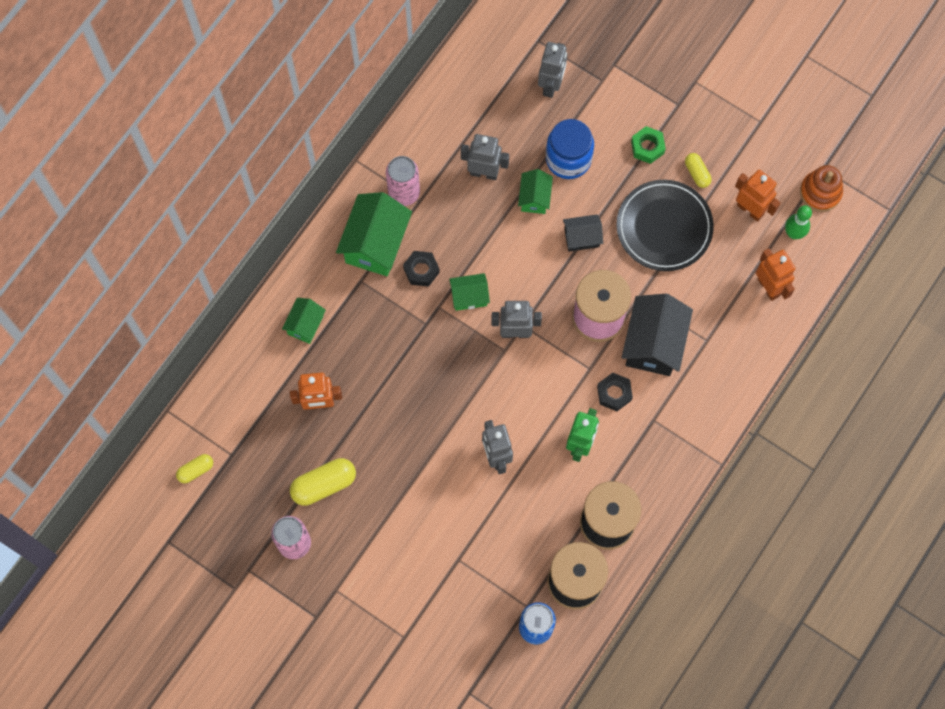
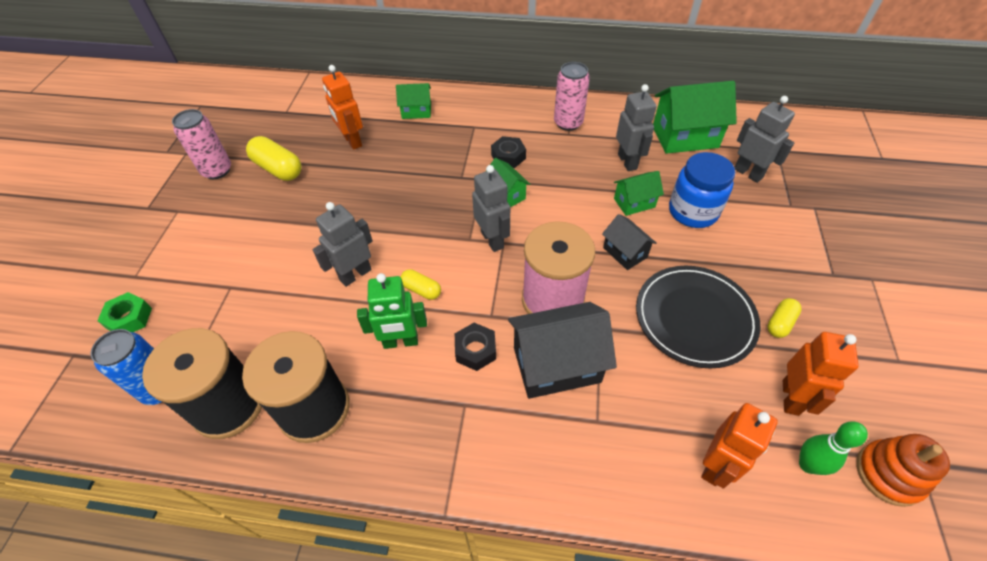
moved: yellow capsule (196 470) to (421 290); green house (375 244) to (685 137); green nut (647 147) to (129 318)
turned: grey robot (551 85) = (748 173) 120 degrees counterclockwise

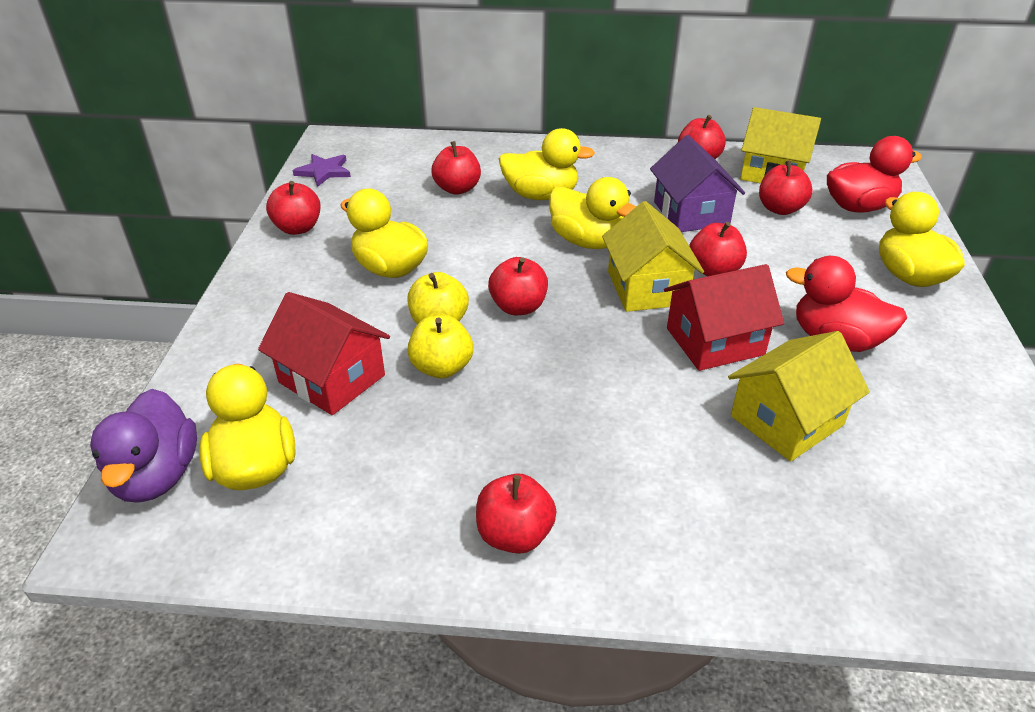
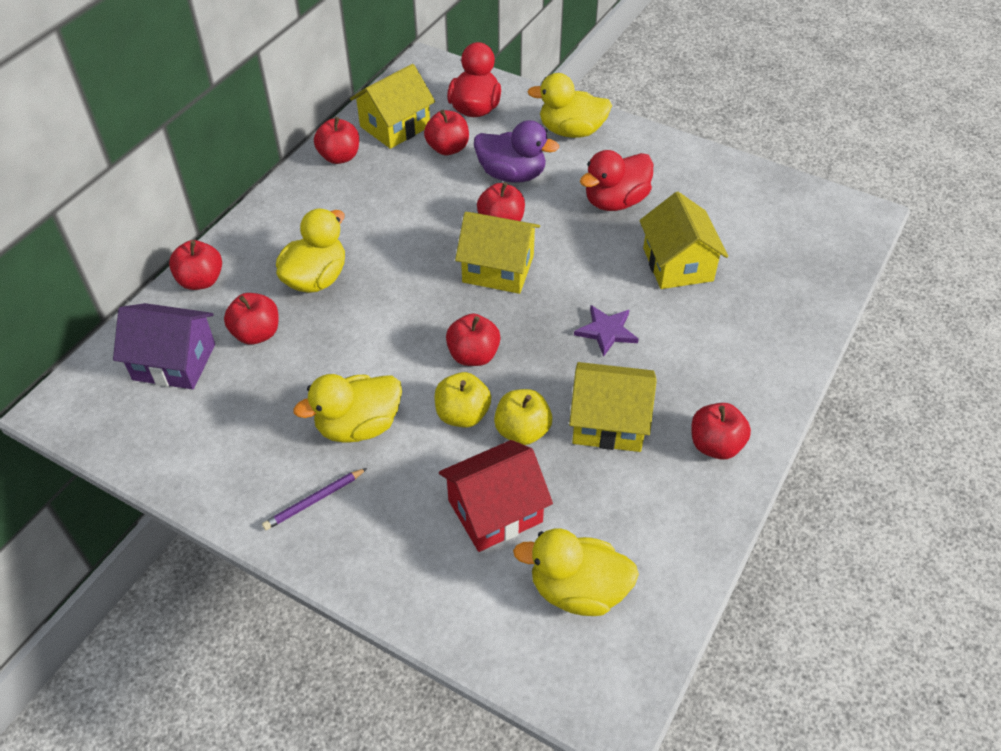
removed: yellow duck (587 241); red house (715 341)
added: purple pencil (314 500); yellow house (608 422)
moved: purple duck (157 476) to (512 175); red apple (298 228) to (201 281); purple star (324 171) to (606 331); purple house (691 213) to (174 362)

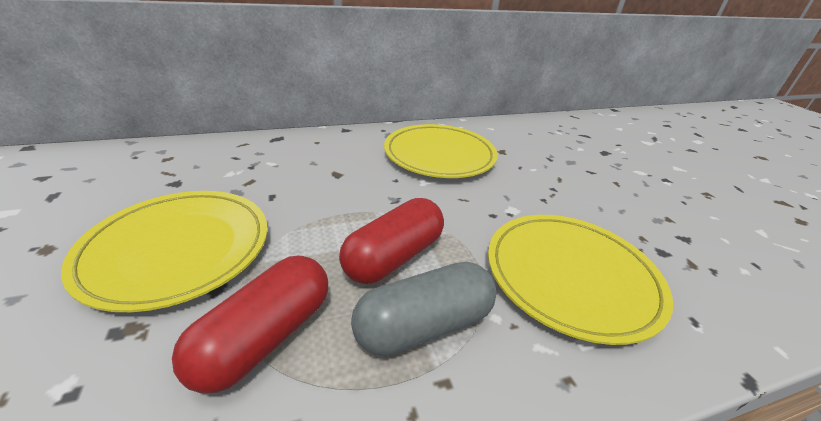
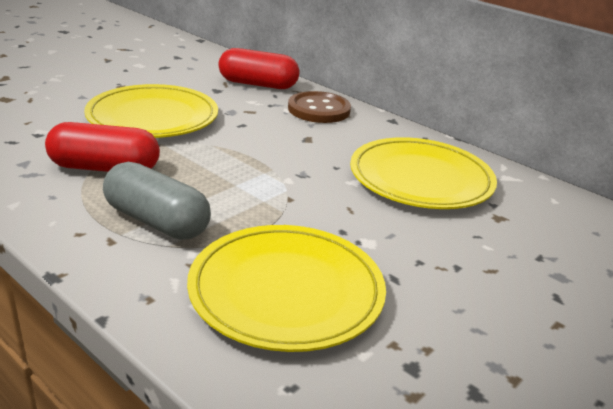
added: brown button (319 109)
moved: red capsule (394 257) to (258 84)

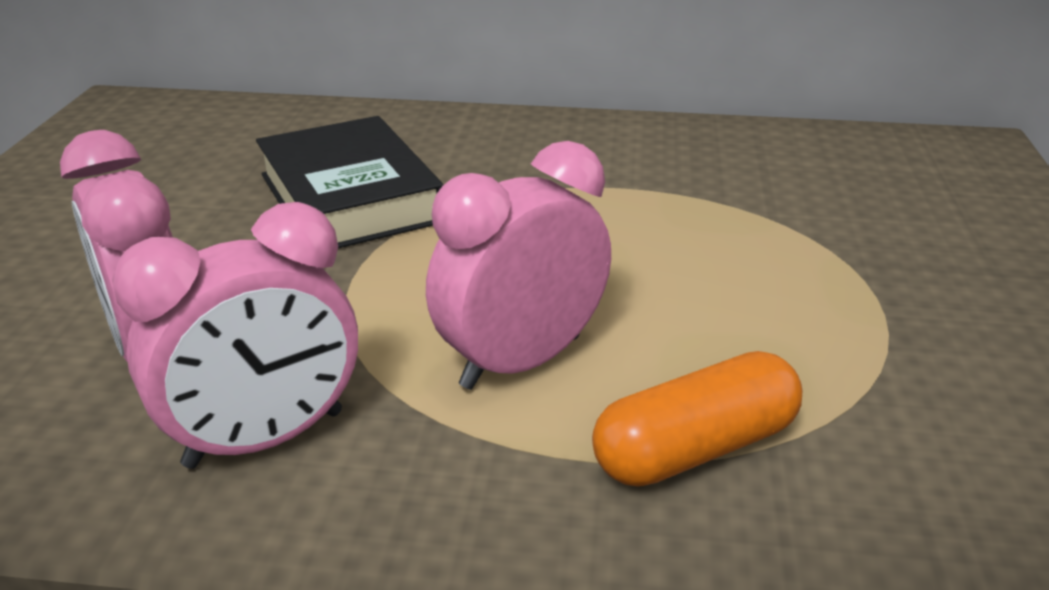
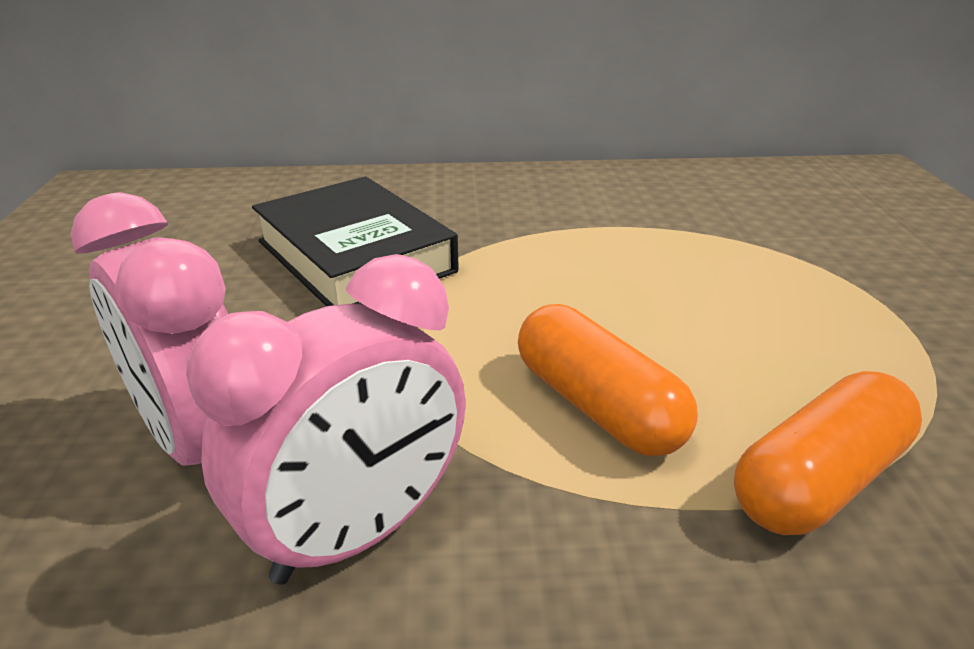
replaced: pink clock (521 362) to orange capsule (597 405)

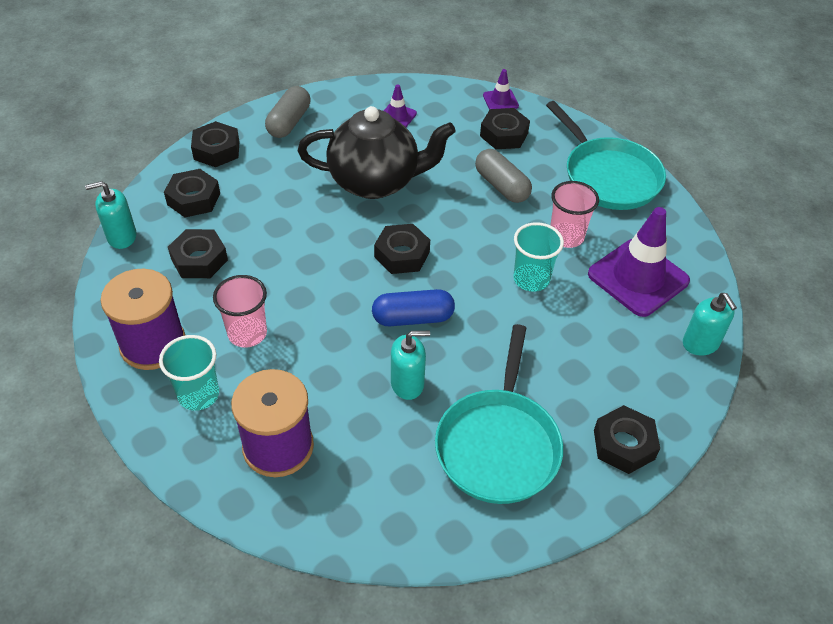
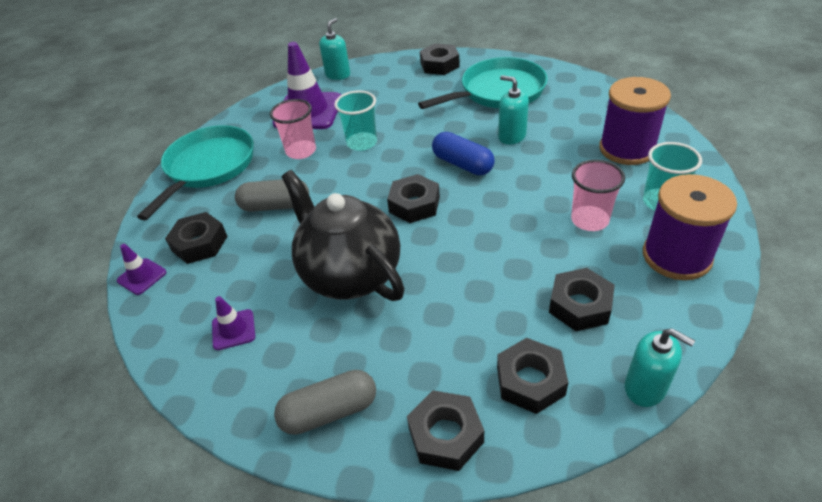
turned: grey capsule (501 186) = (275 206) 75 degrees clockwise

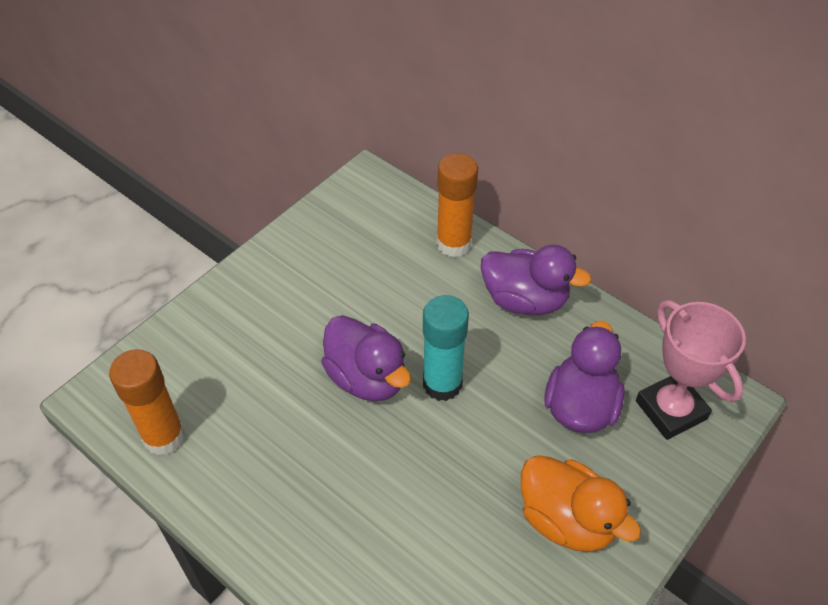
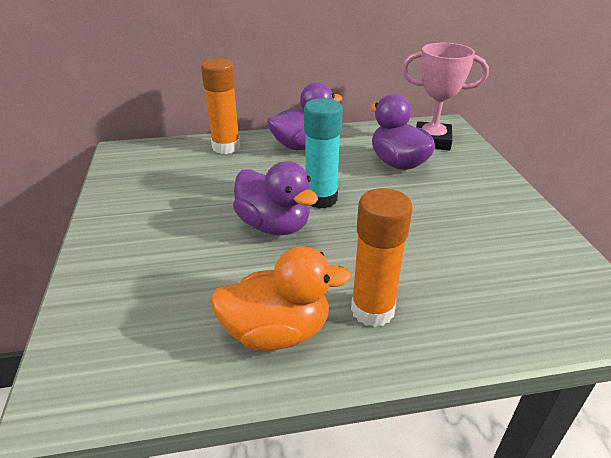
moved: orange glue stick (164 436) to (372 310); orange duck (567 520) to (277 332)
turned: purple duck (367 378) = (274 225) 45 degrees clockwise

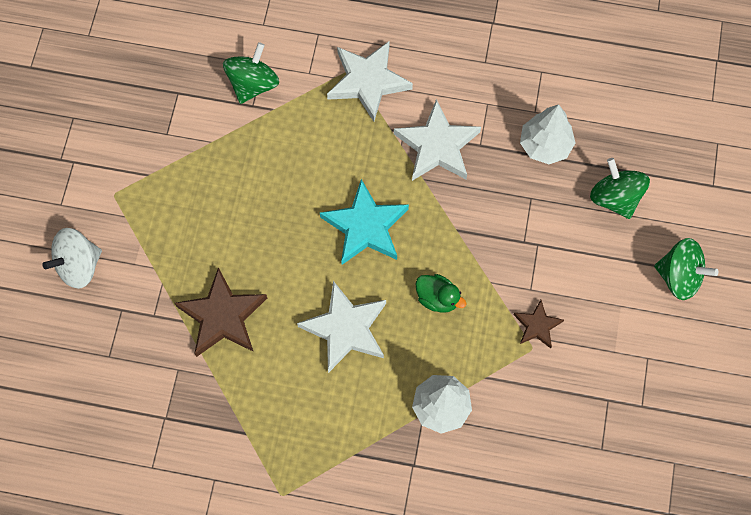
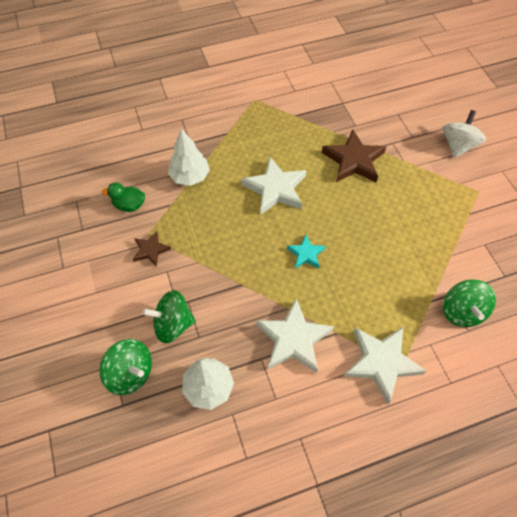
moved: green duck (437 298) to (129 205); green spinning top (679 276) to (173 324)
resized: turquoise star (365 226) = (306 254) x0.55

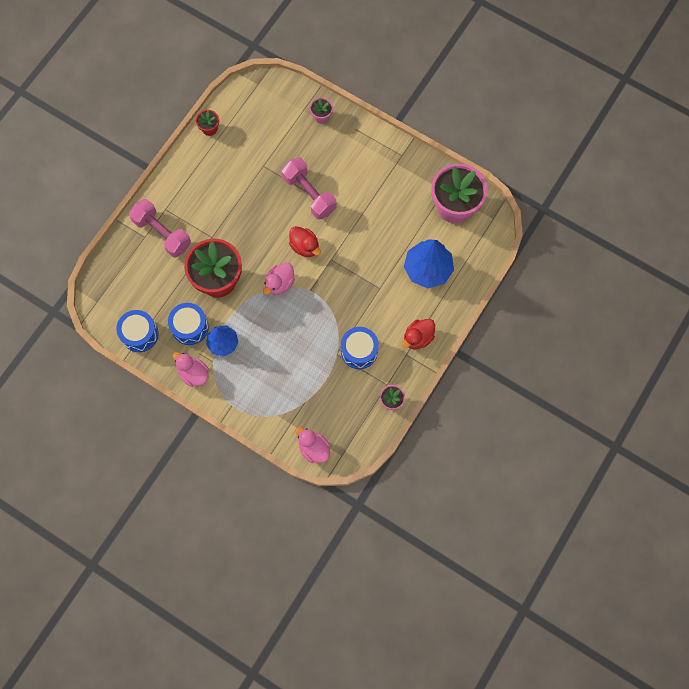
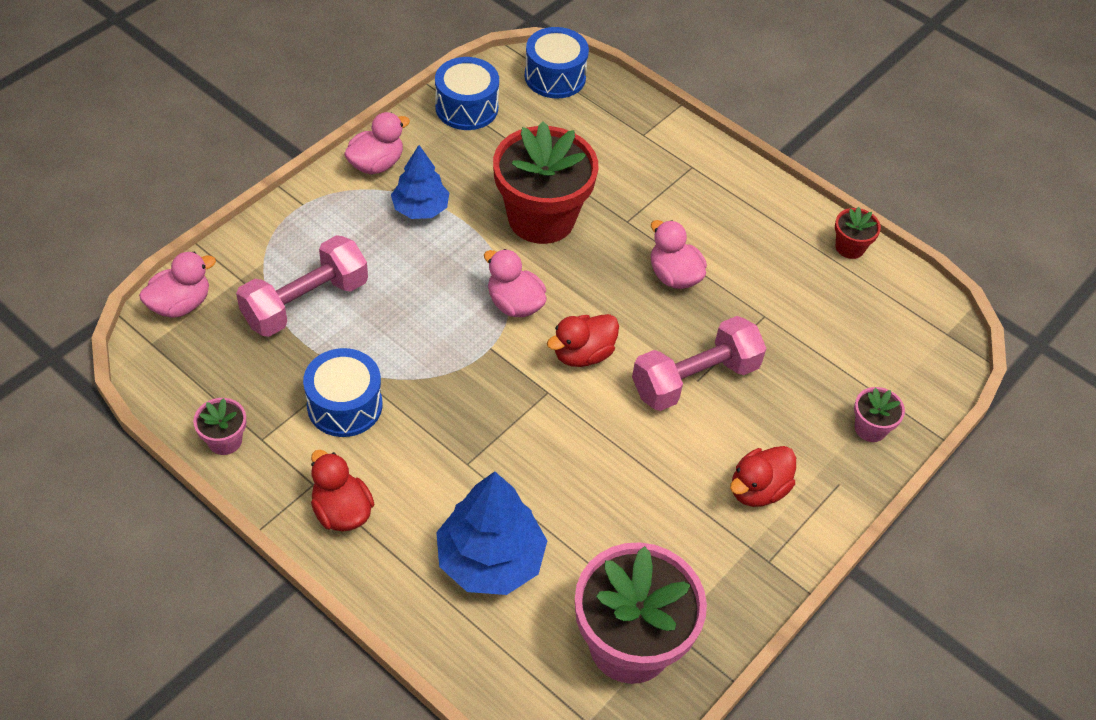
added: pink duck (674 276); red duck (758 490)
moved: pink dumbbell (162 233) to (305 302); blue drum (190 327) to (555 77)

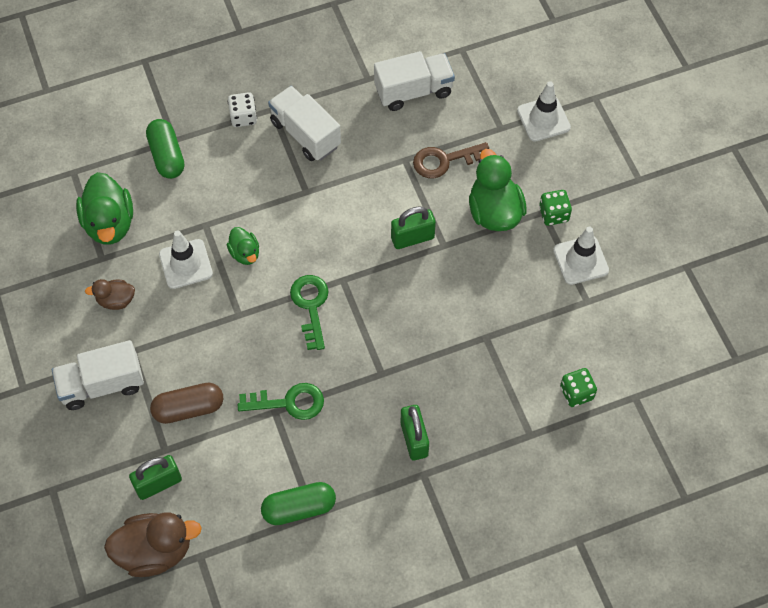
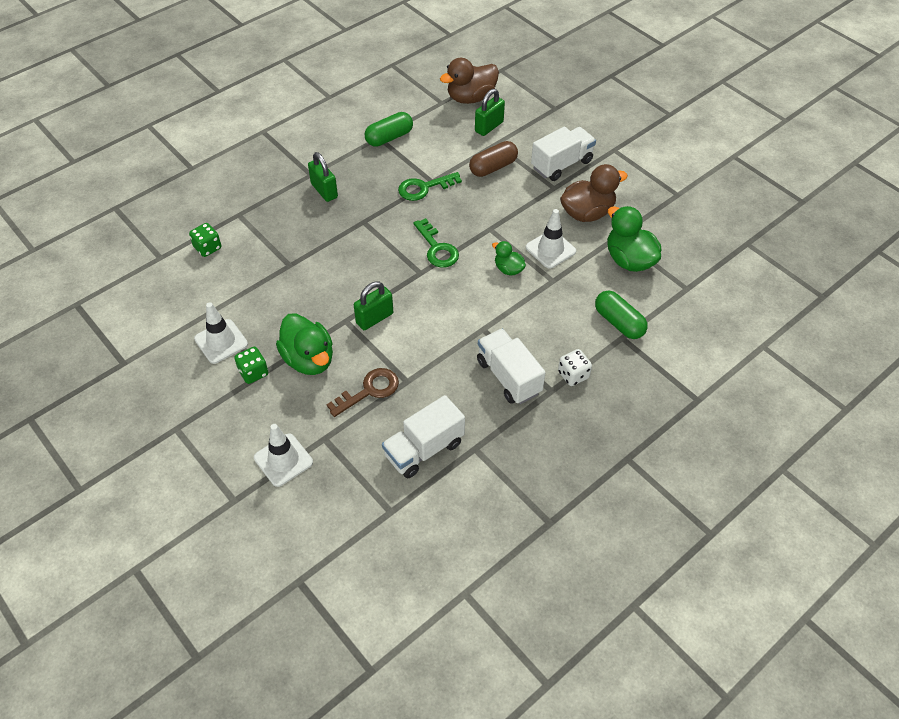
turned: white truck (305 134) = (508 377) 150 degrees counterclockwise
resized: brown duck (116 300) = (587 213) x1.83

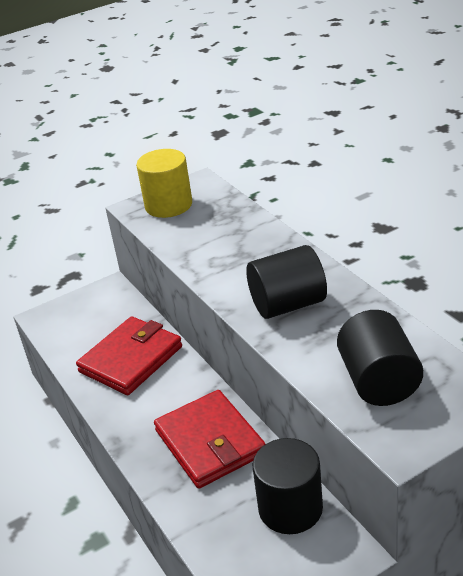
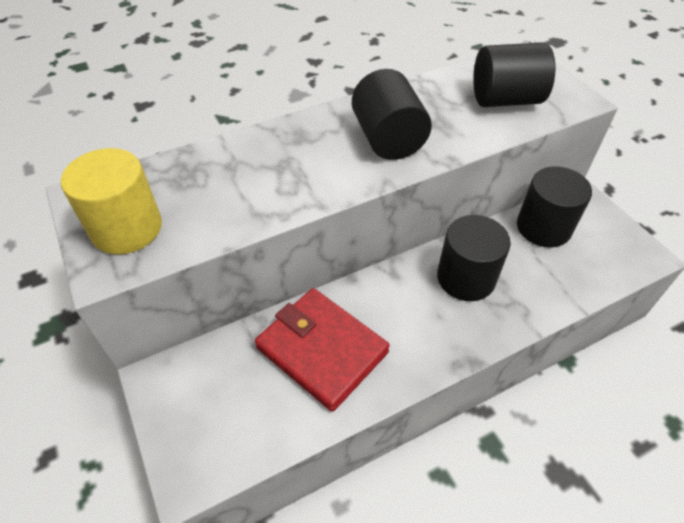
replaced: red wallet (210 442) to black cylinder (466 278)

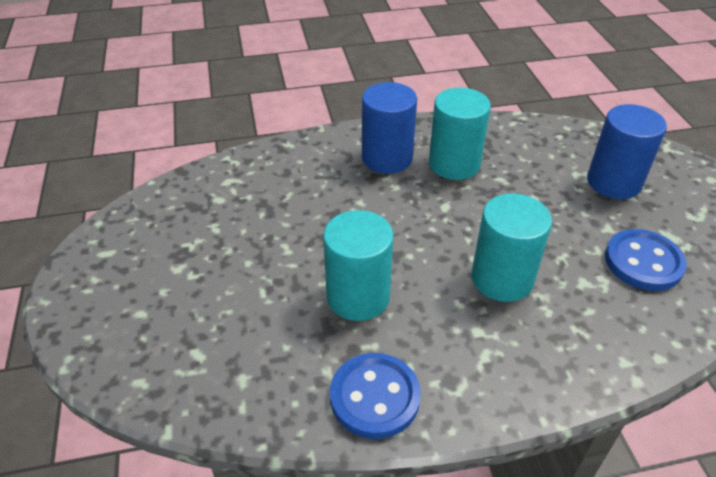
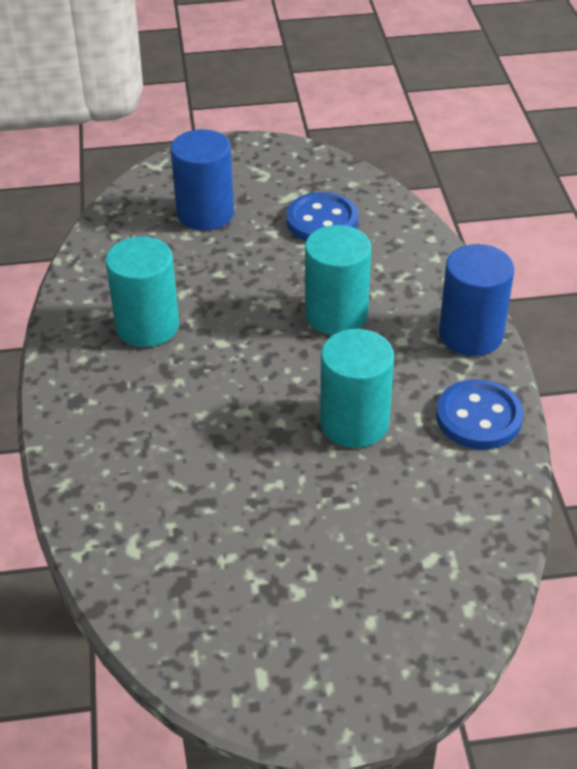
moved: blue cylinder (387 158) to (471 334)

